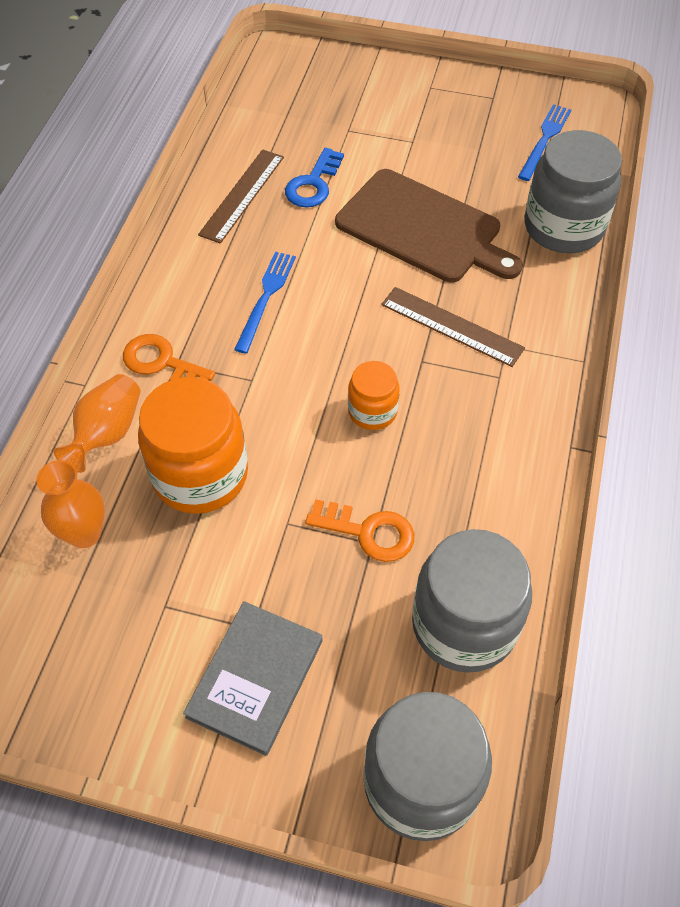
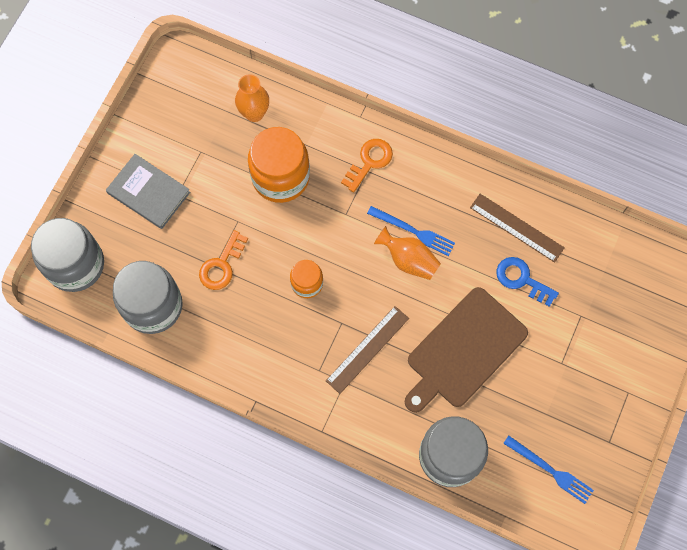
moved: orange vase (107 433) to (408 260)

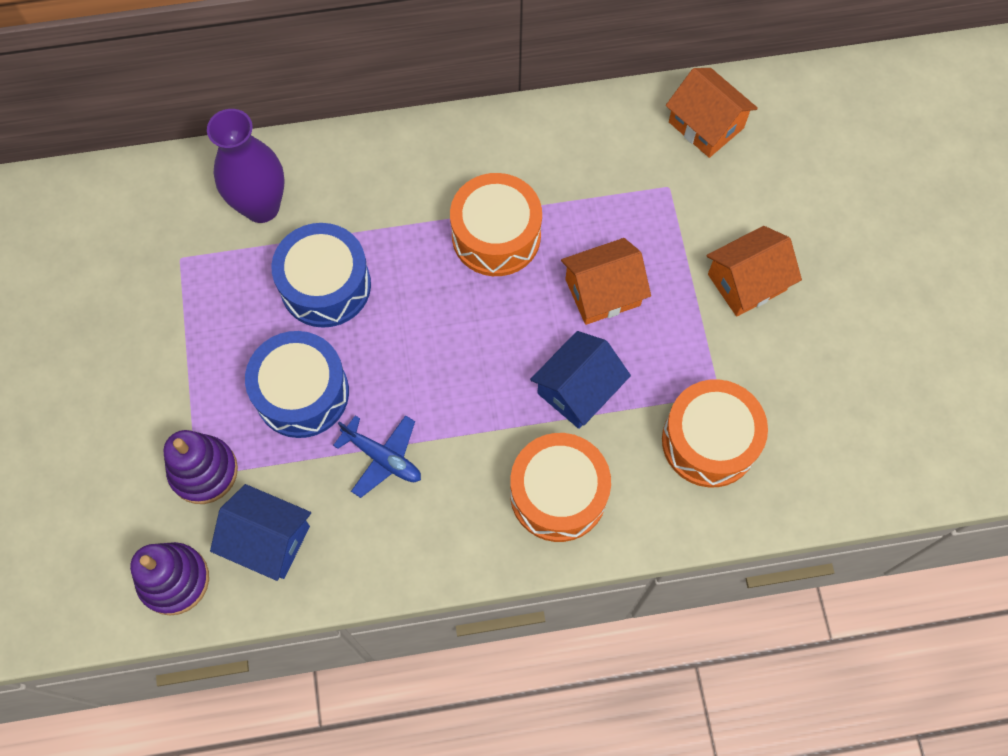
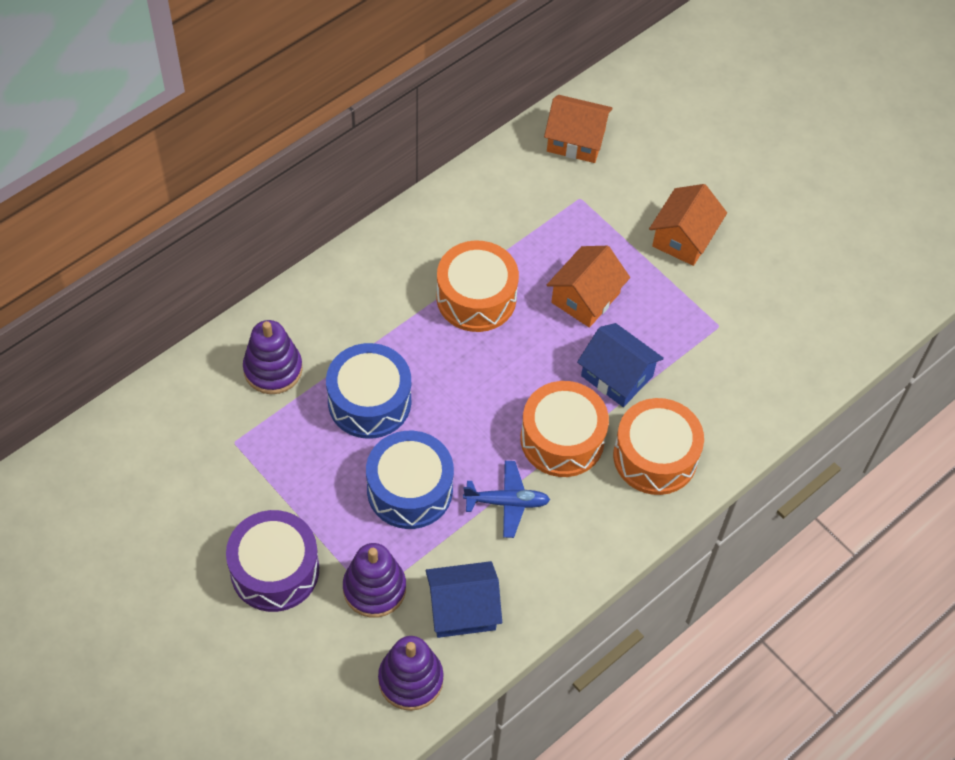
added: purple drum (275 570)
moved: orange drum (709 441) to (562 439)
replaced: purple vase (261 207) to purple stacking toy (273 369)
turned: blue house (578 389) = (617 376) 60 degrees counterclockwise

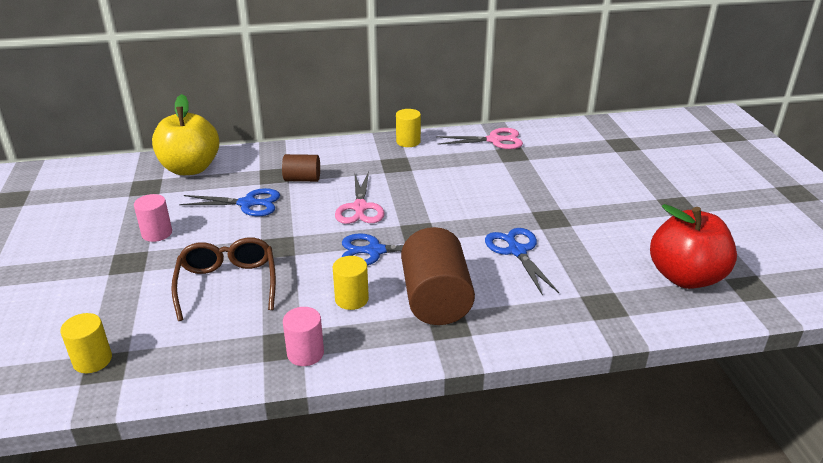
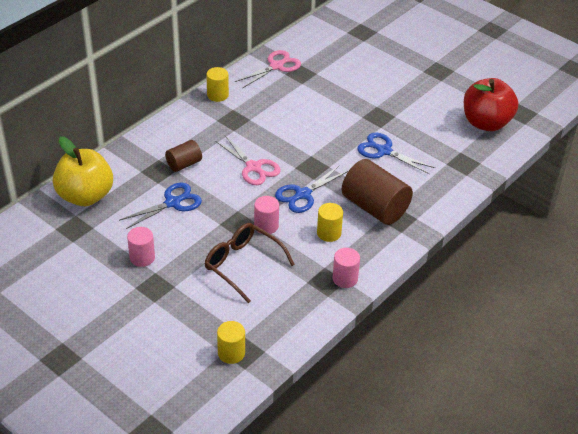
added: pink cylinder (266 226)

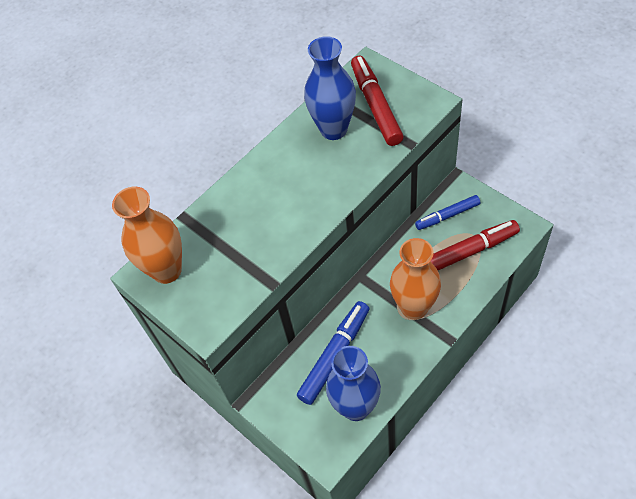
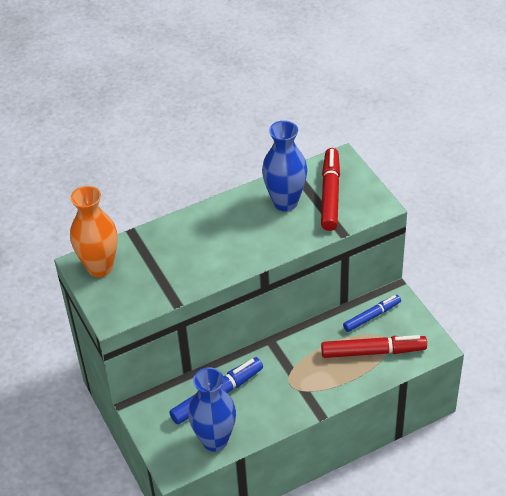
removed: orange vase (414 307)
turned: blue marker (447 216) = (372 316) 150 degrees clockwise

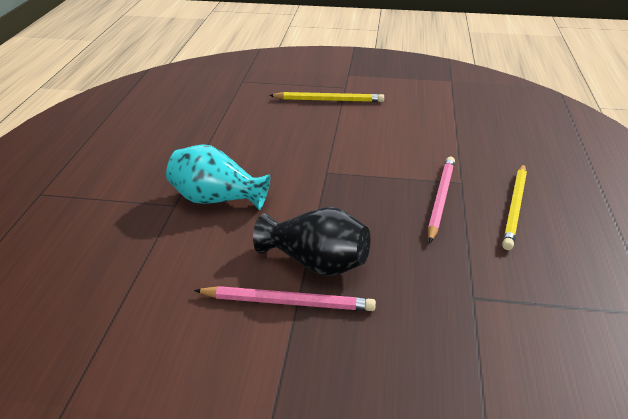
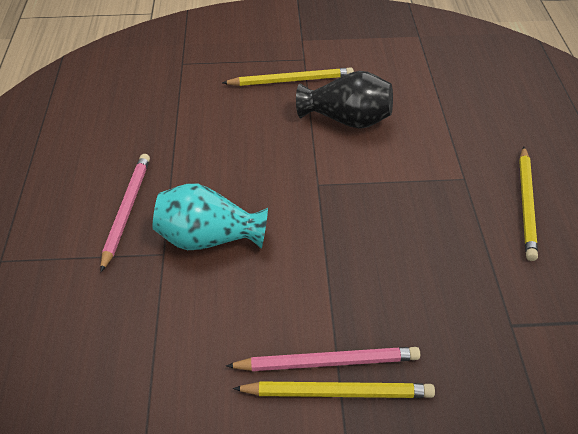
added: yellow pencil (338 392)
moved: black vase (316 263) to (347 120); pink pencil (440 199) to (126 210)

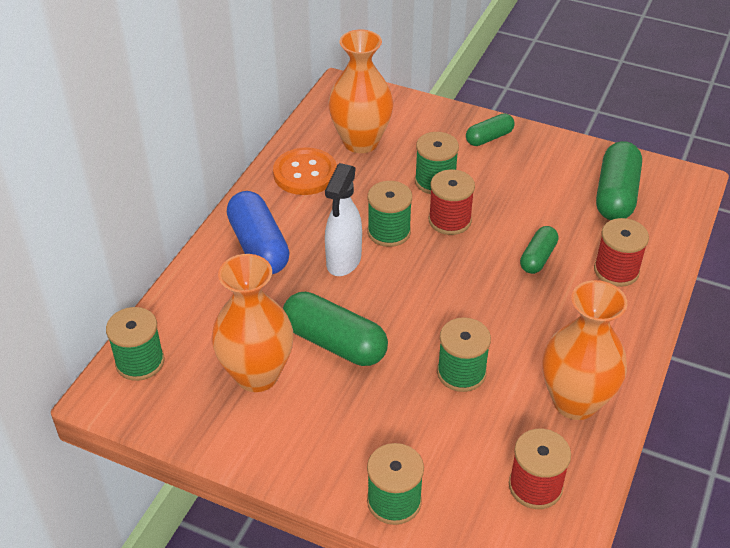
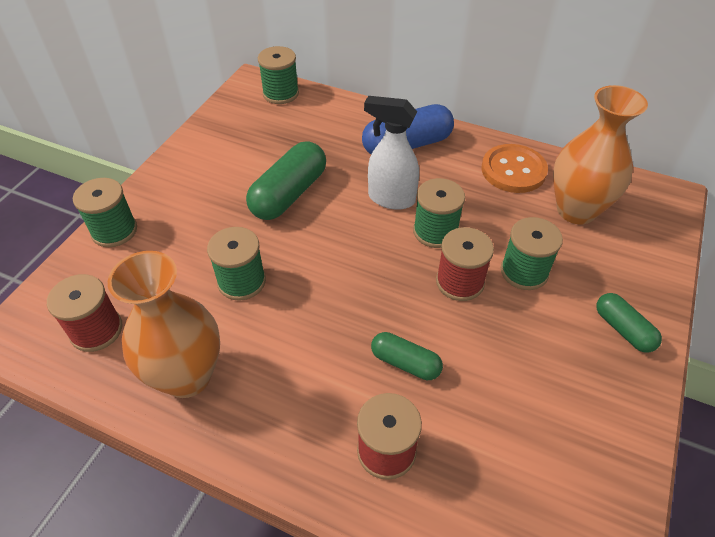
removed: orange vase (257 375); green capsule (616 195)

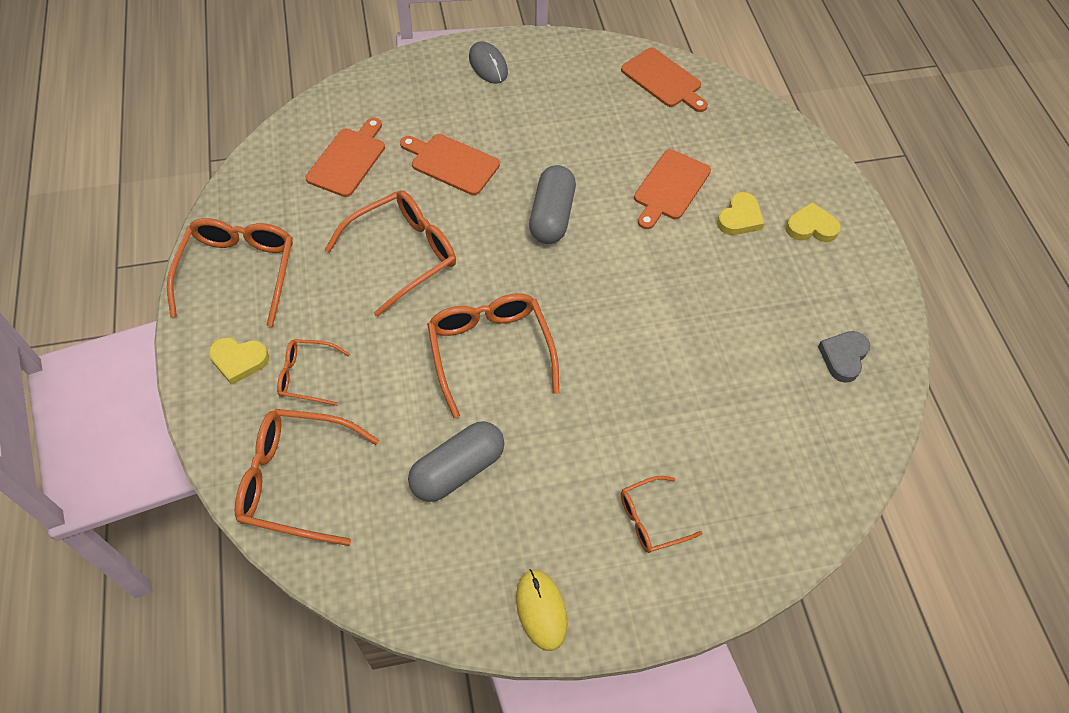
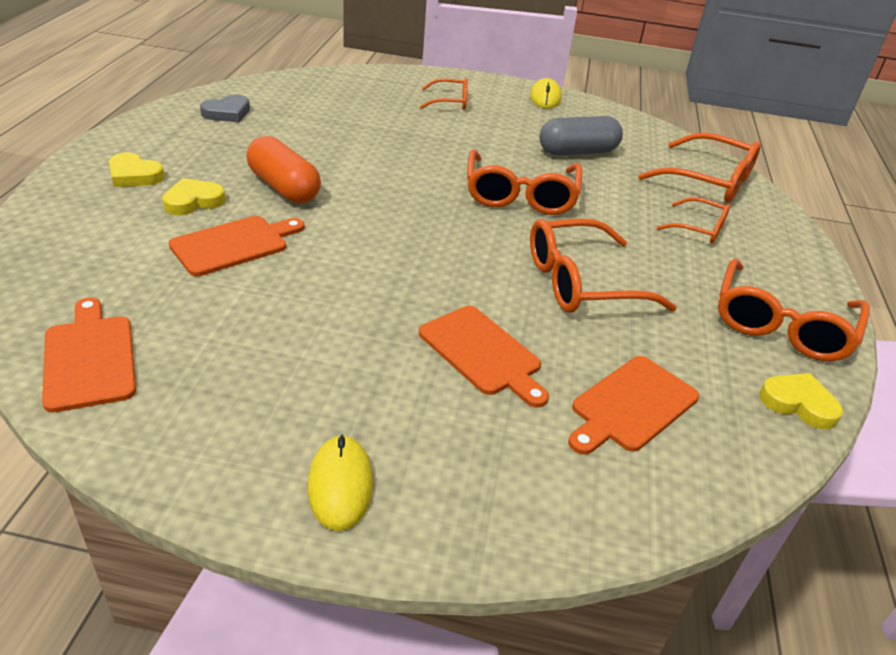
removed: grey capsule (551 216)
added: orange capsule (283 187)
moved: yellow heart (239 361) to (798 403)
recoloured: grey mouse (488 65) to yellow mouse (340 485)

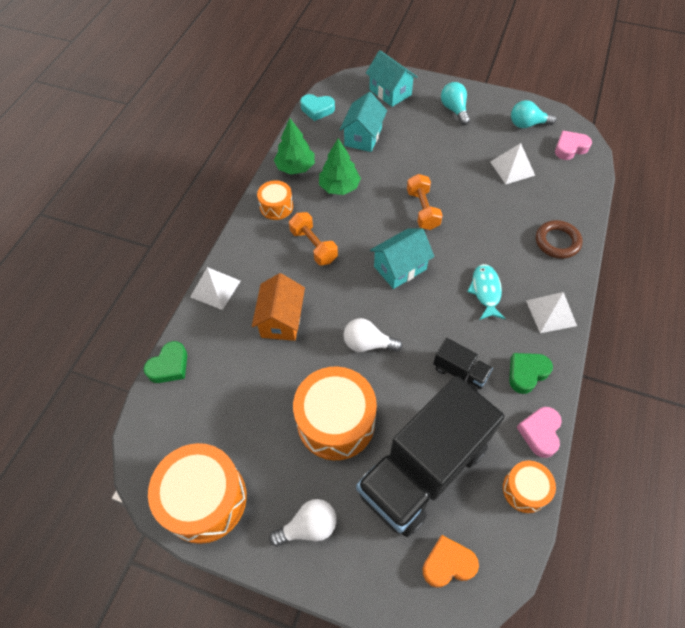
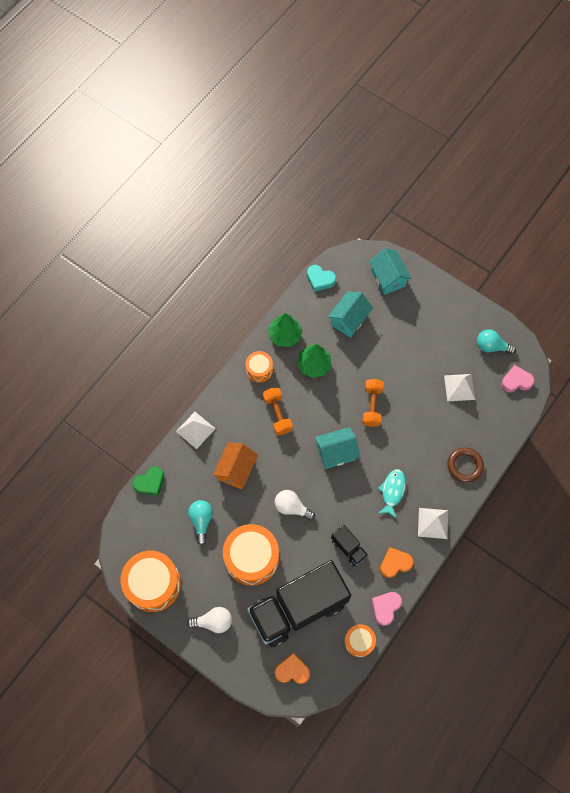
moved: turquoise light bulb (454 110) to (201 521)
recoloured: green heart (527 373) to orange heart (395 563)

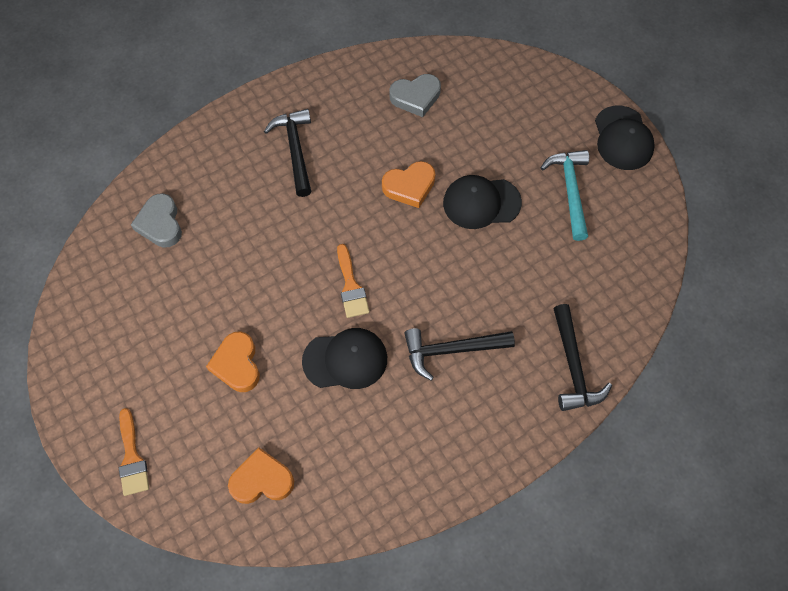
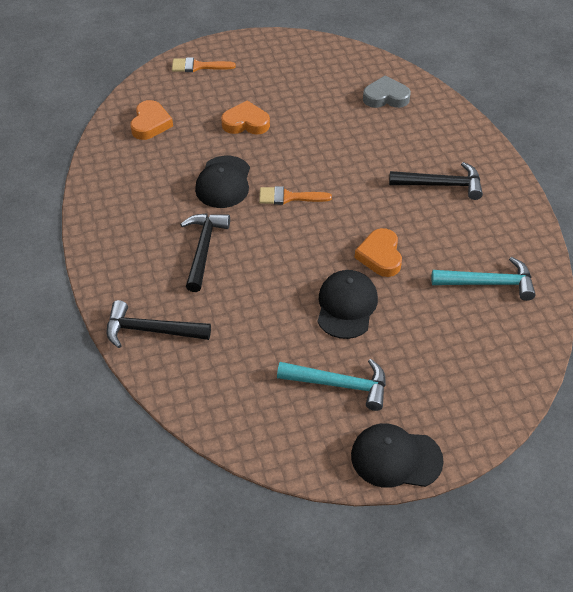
replaced: grey heart (415 97) to turquoise hammer (488 283)

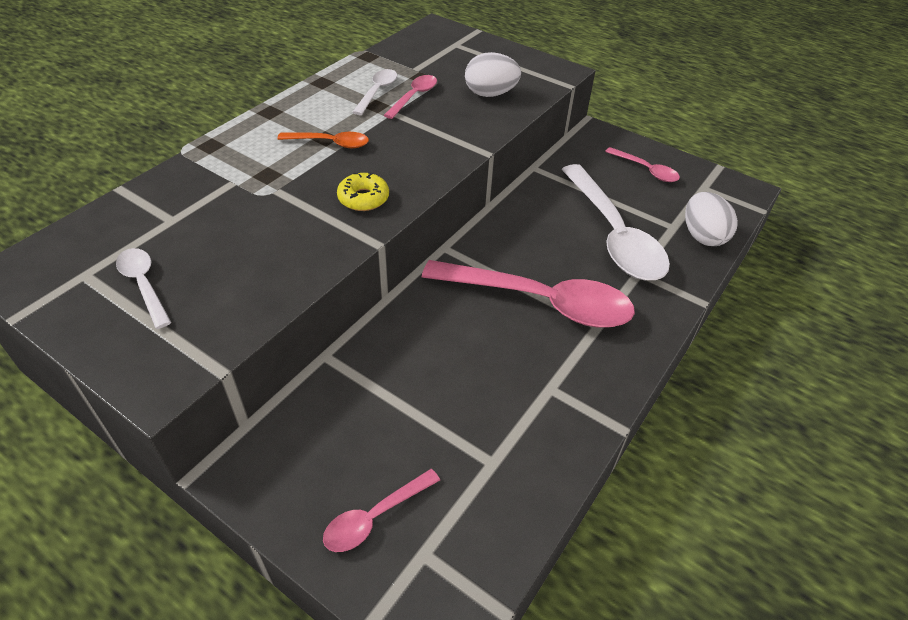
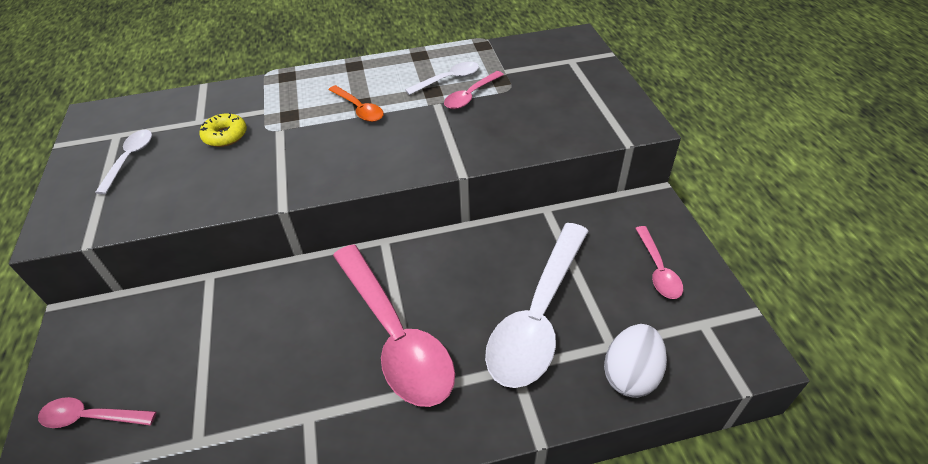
removed: white egg (490 94)
moved: yellow donut (363 198) to (225 136)
turned: pink spoon (414 97) = (470 96) 150 degrees clockwise

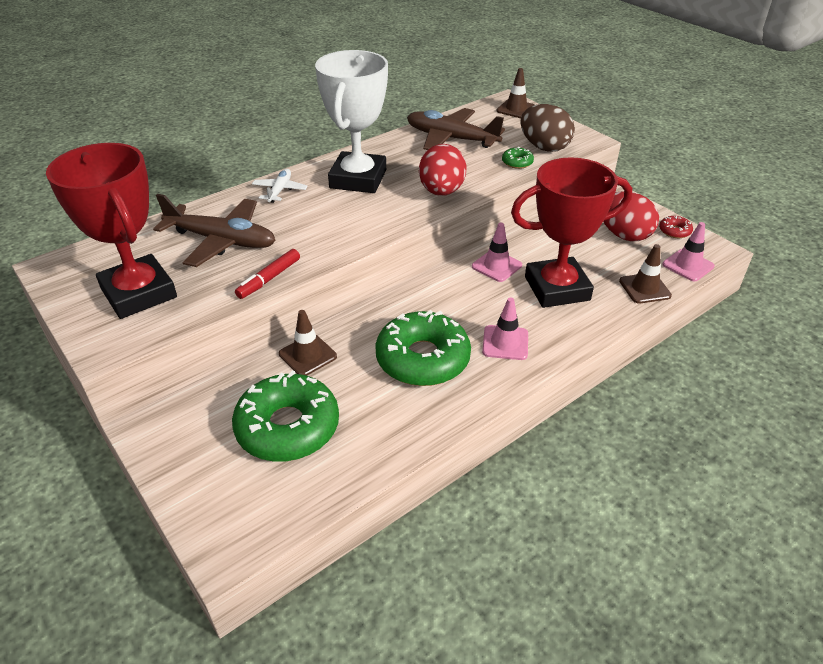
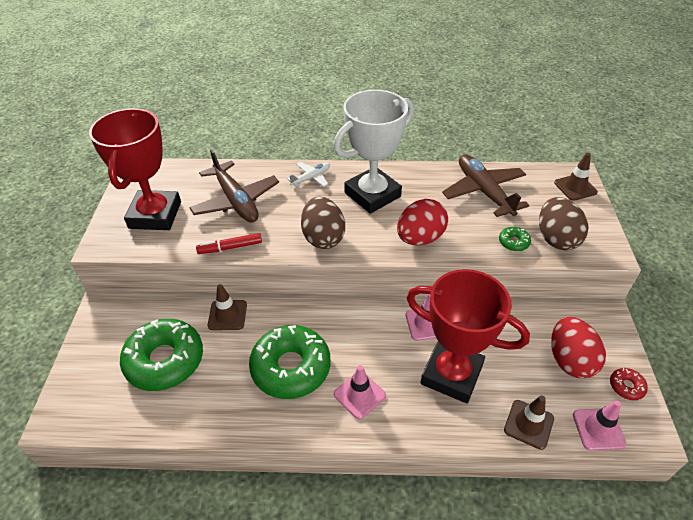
added: brown egg (323 238)

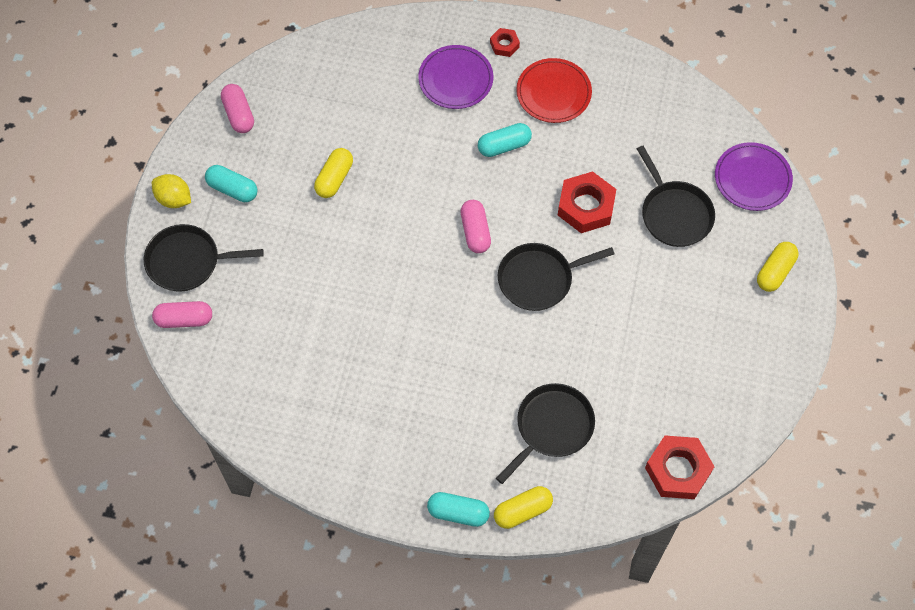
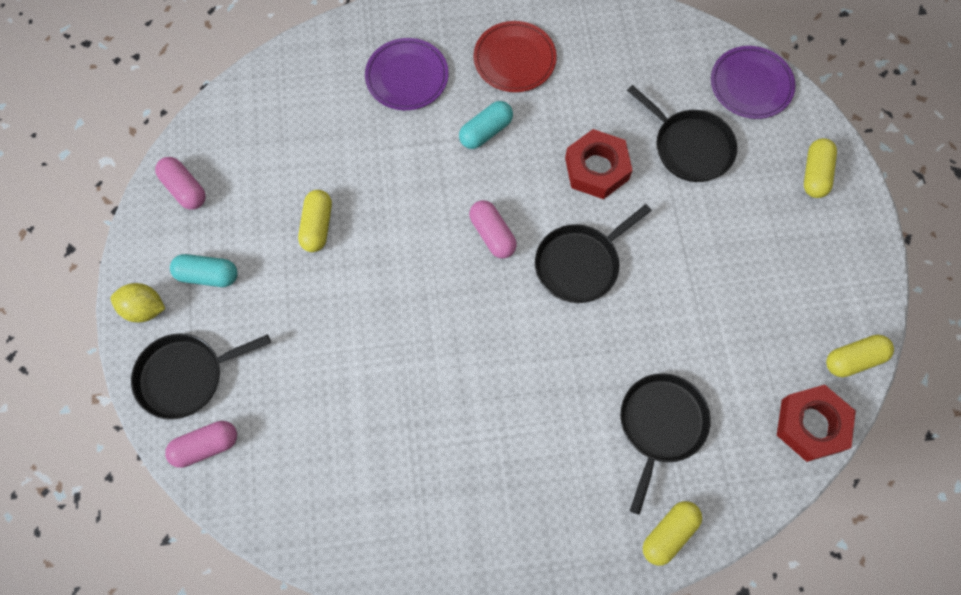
removed: turquoise capsule (458 512); red nut (504 45)
added: yellow capsule (853 359)

